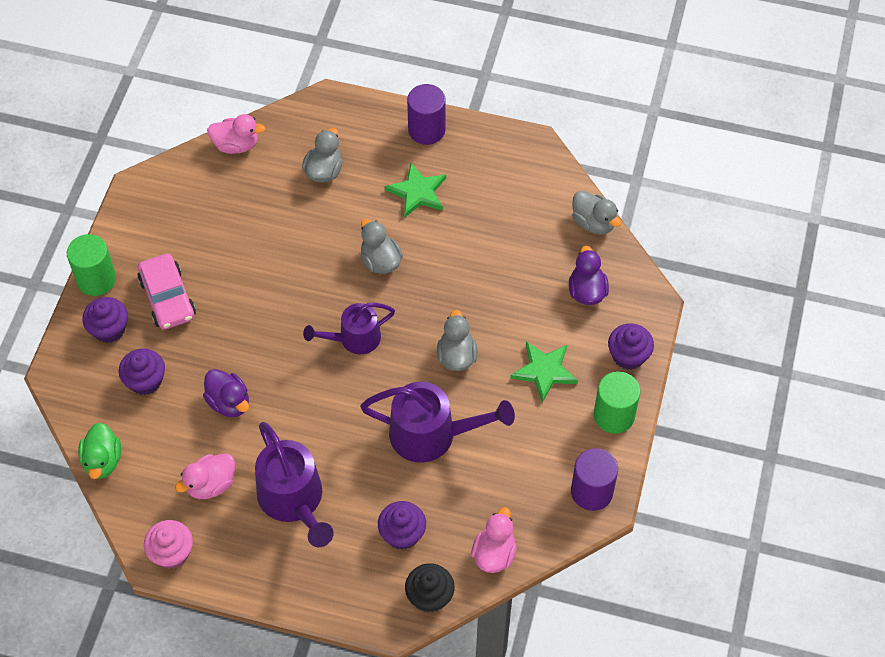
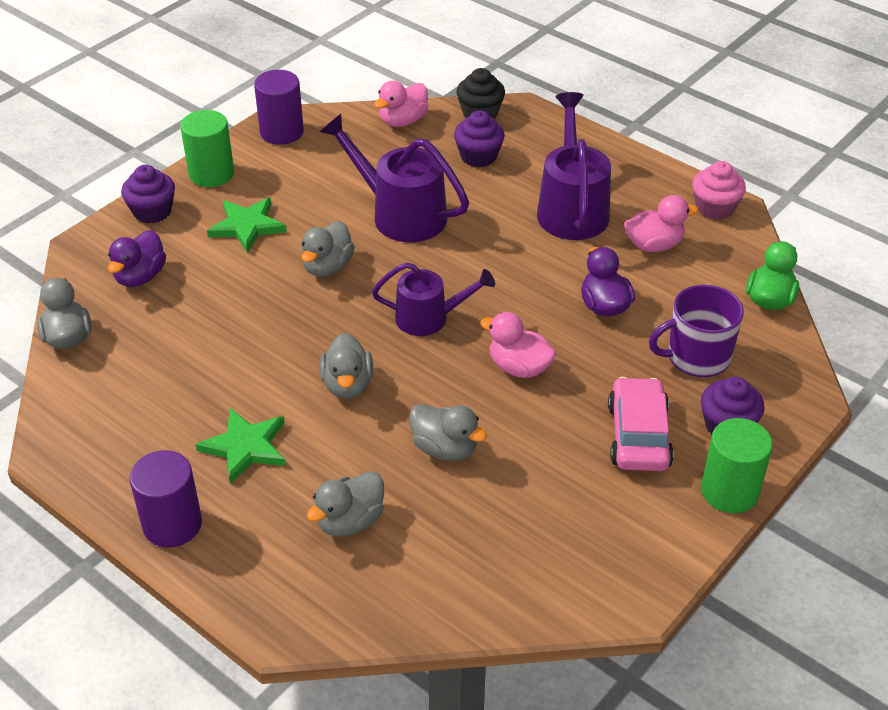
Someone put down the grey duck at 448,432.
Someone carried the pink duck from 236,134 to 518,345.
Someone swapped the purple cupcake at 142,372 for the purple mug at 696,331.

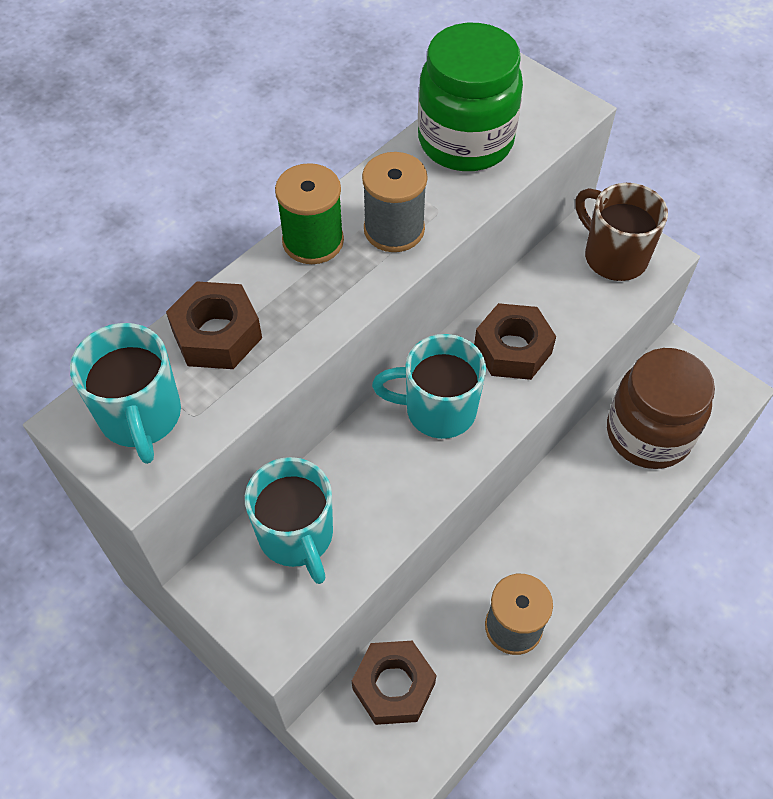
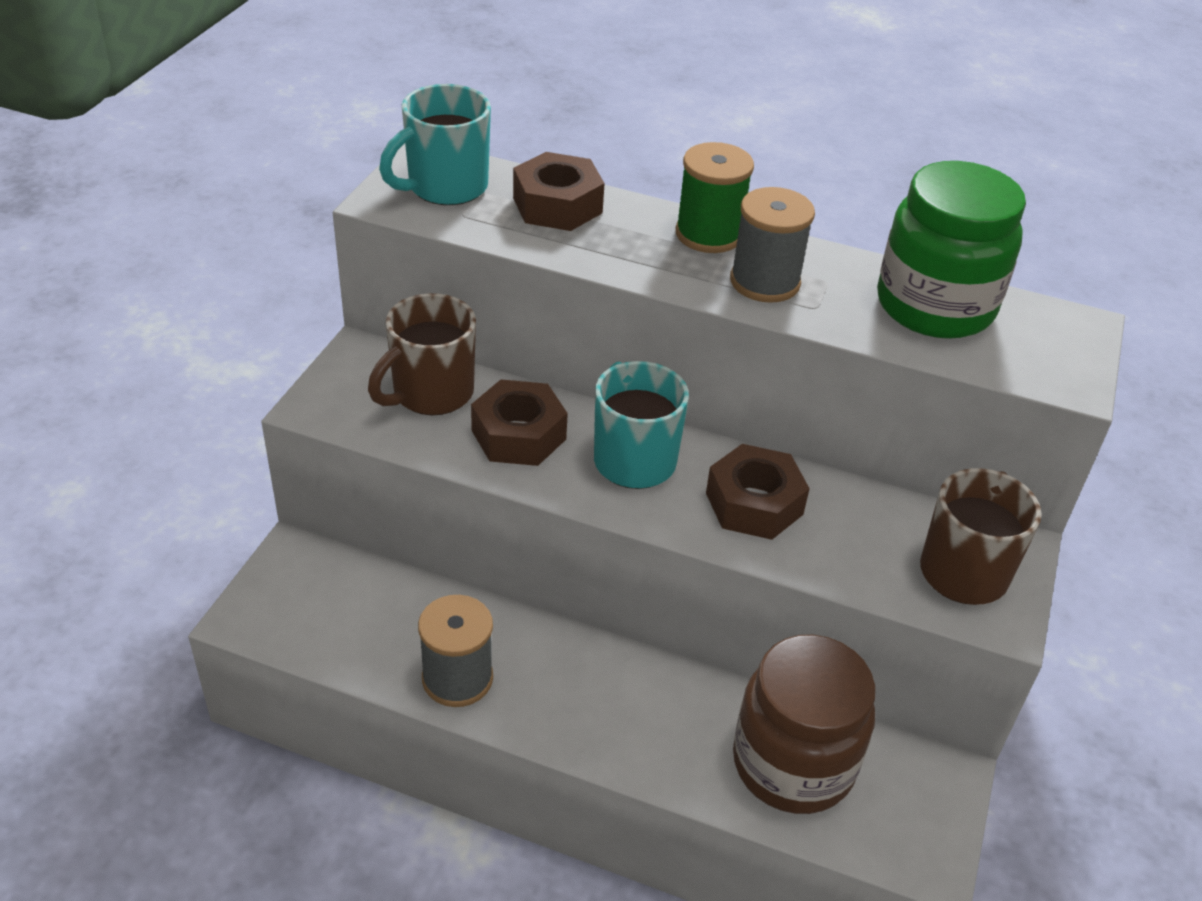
Someone carried the brown nut from 394,683 to 519,422.
Someone repainted the turquoise mug at 289,520, which became the brown mug at 422,354.

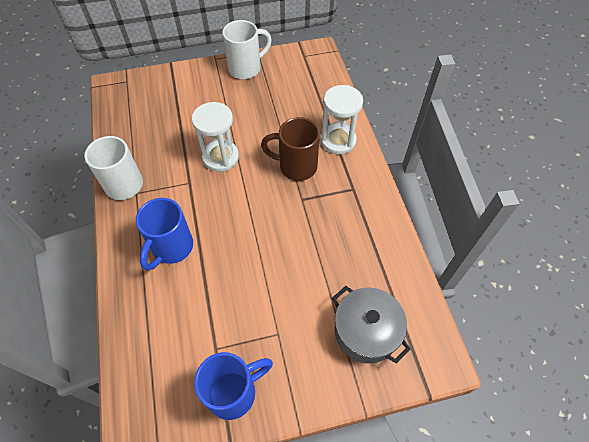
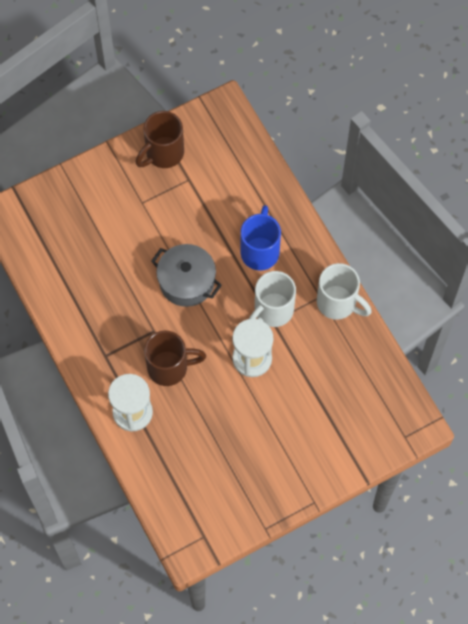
Someone carried the white mug from 247,49 to 272,299.
Someone carried the grey pot from 371,324 to 186,275.
Someone repainted the blue mug at 233,386, which became the brown mug at 160,139.

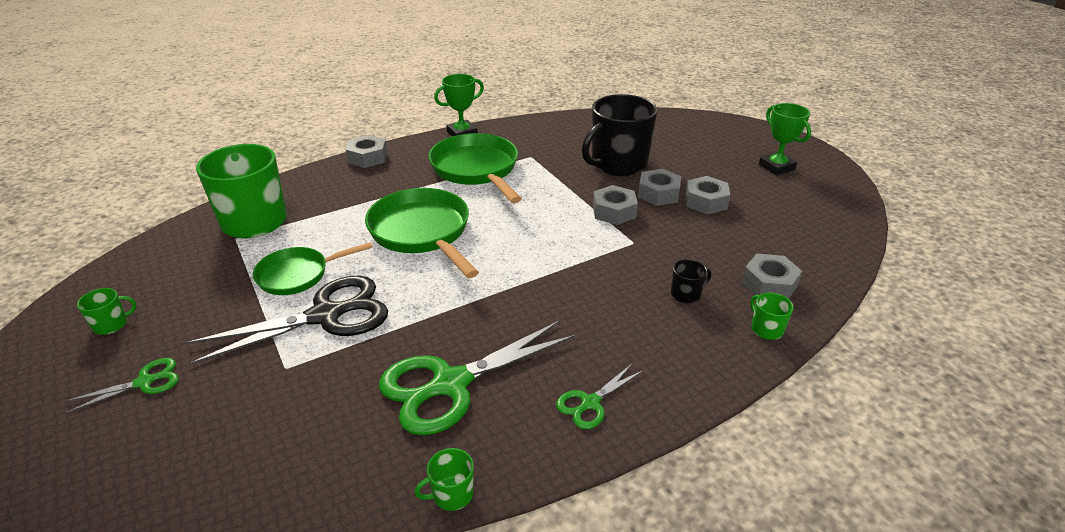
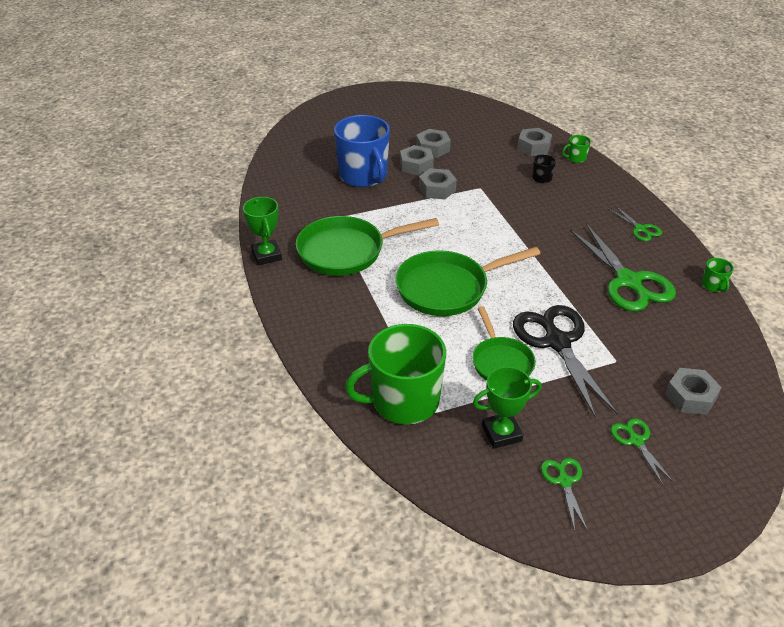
Someone carried the grey nut from 367,151 to 693,391.
Someone carried the green trophy from 785,139 to 507,407.
Someone swapped the green mug at 107,311 for the green scissors at 564,494.
Someone repainted the black mug at 619,135, which became the blue mug at 362,151.

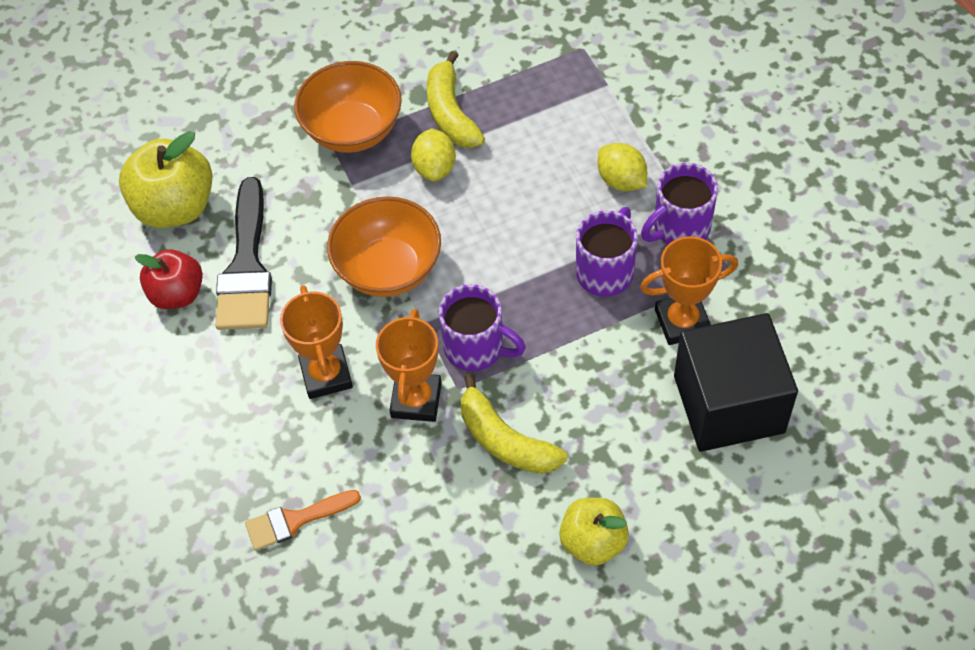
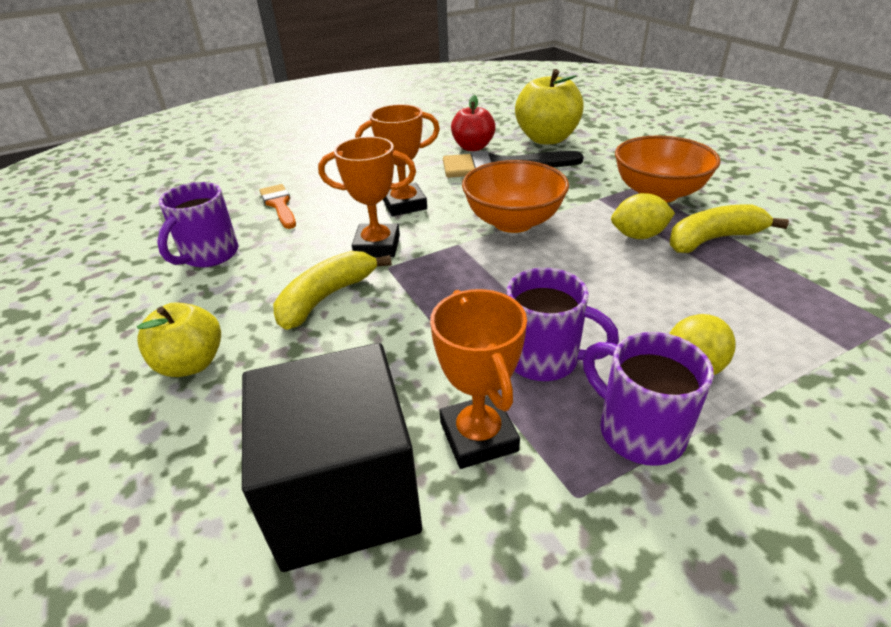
Someone carried the purple mug from 482,327 to 197,224.

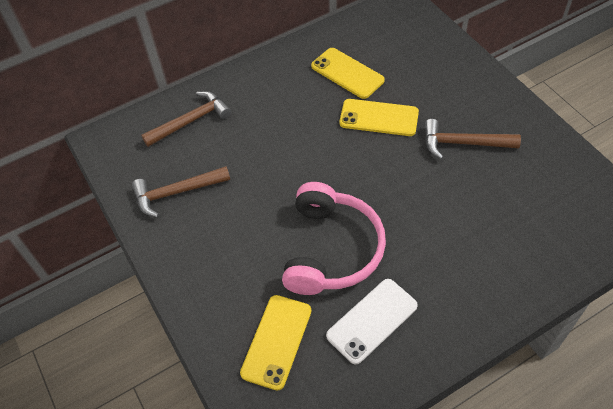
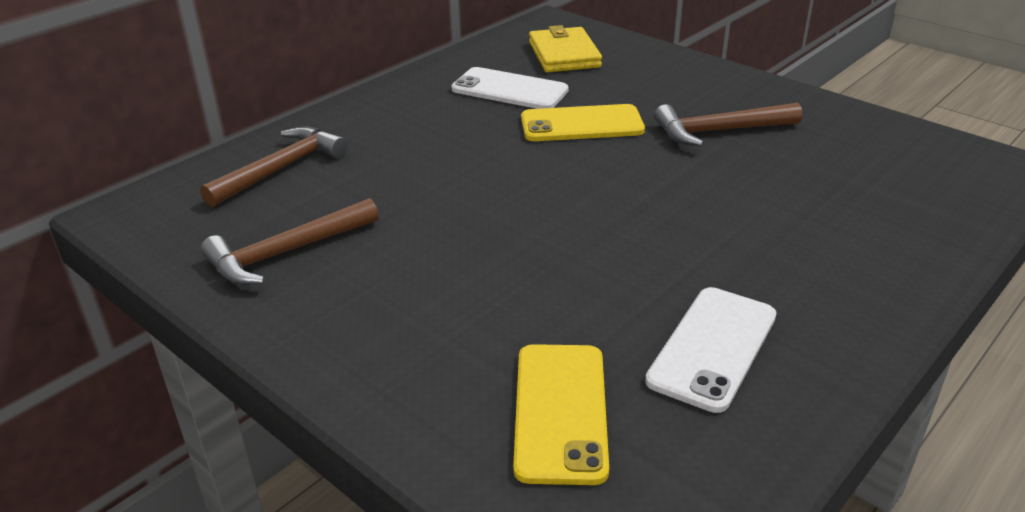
Someone took away the pink headphones at 334,238.
Someone put down the yellow wallet at 565,48.
Someone repainted the yellow phone at 348,73, which became the white phone at 510,88.

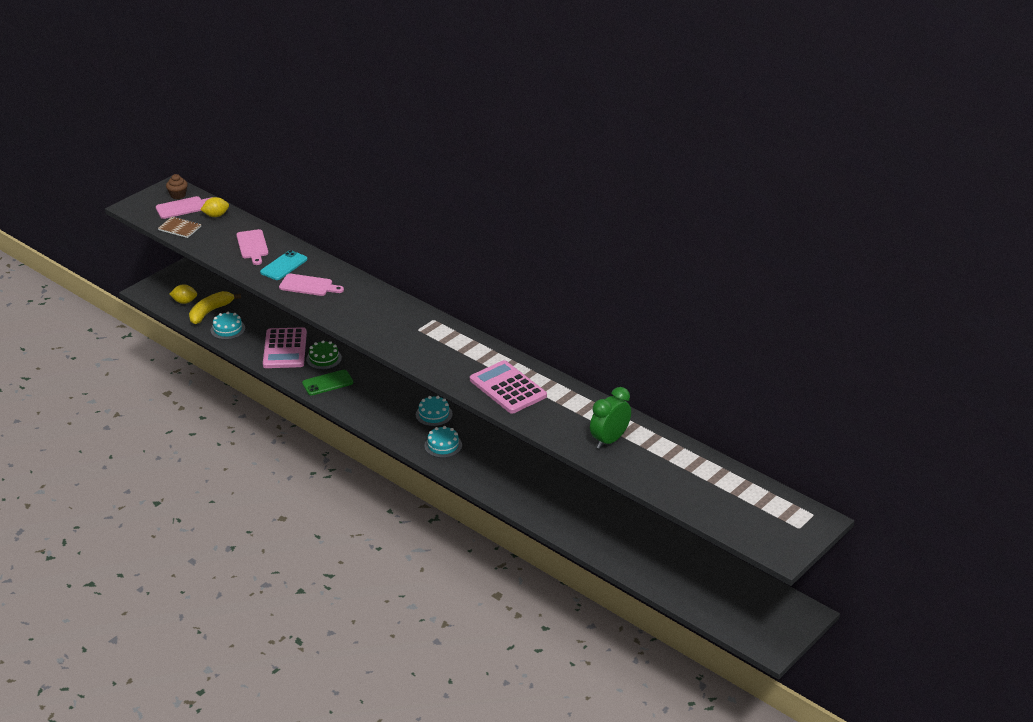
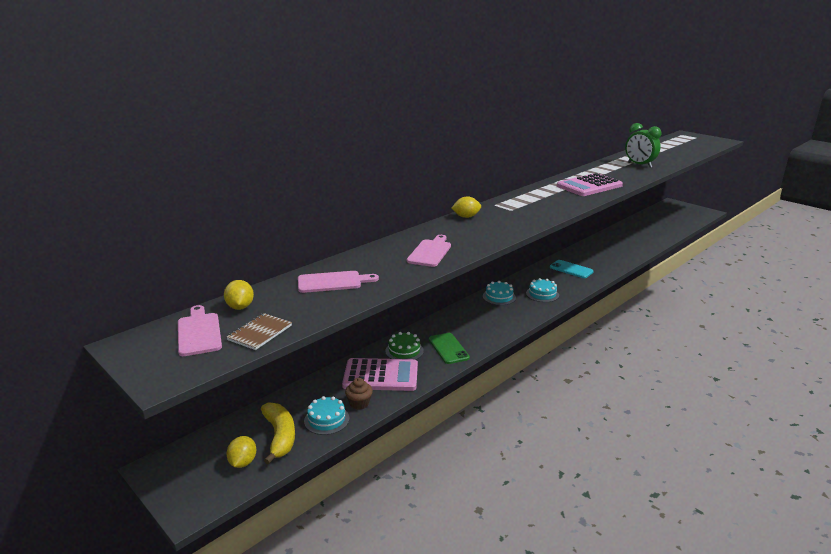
Someone put down the yellow lemon at 466,207.
Someone carried the brown cupcake from 177,186 to 359,394.
Someone carried the turquoise phone from 283,265 to 572,269.
Someone rotated the yellow banana at 215,307 by 150 degrees counterclockwise.

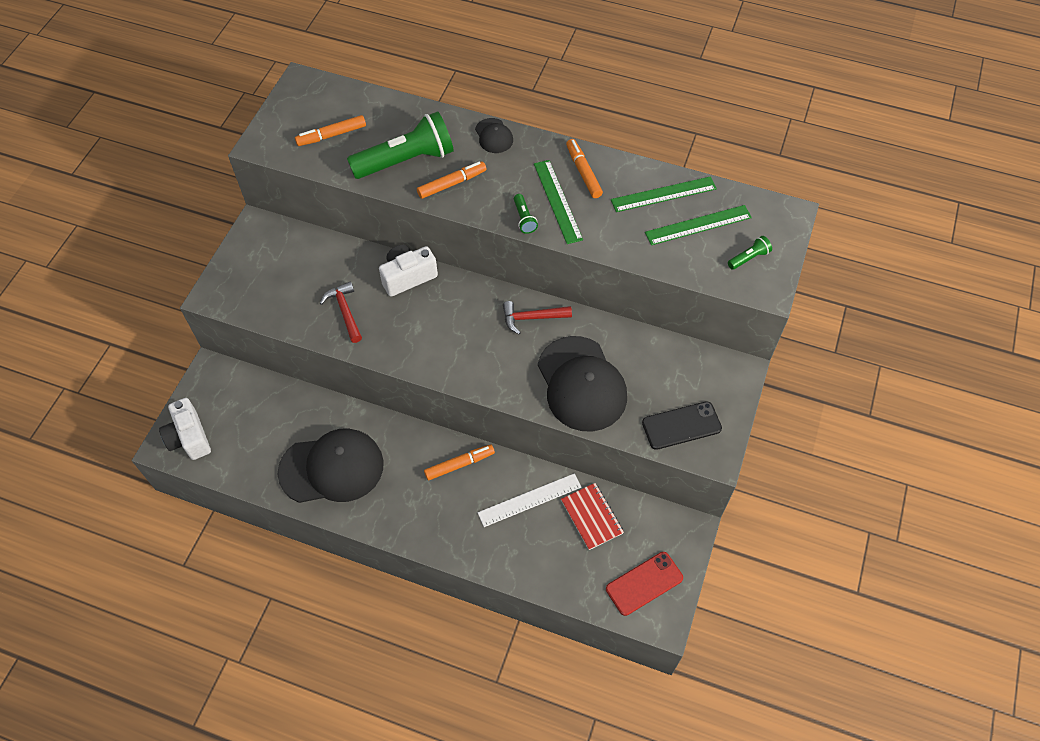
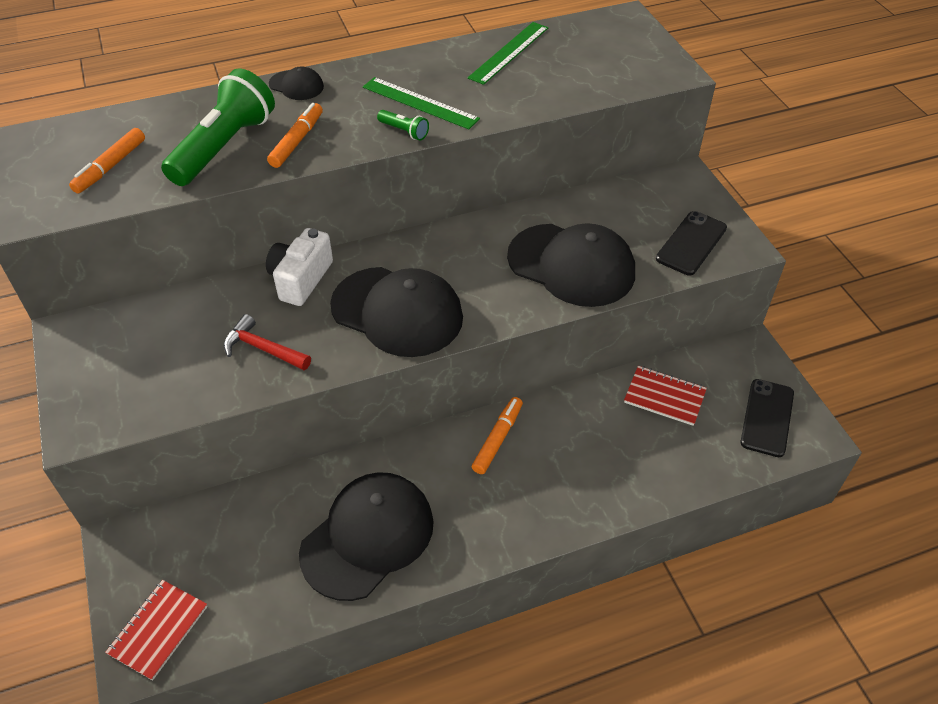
Someone took away the white ruler at 530,500.
Someone took away the red hammer at 537,317.
Someone took away the orange marker at 584,168.
Someone took away the green ruler at 698,225.
Someone took away the green flashlight at 750,253.
Someone put down the black cap at 396,312.
Someone swapped the white camera at 185,429 for the red notebook at 156,630.
Someone repainted the red phone at 644,584, which became the black phone at 767,418.

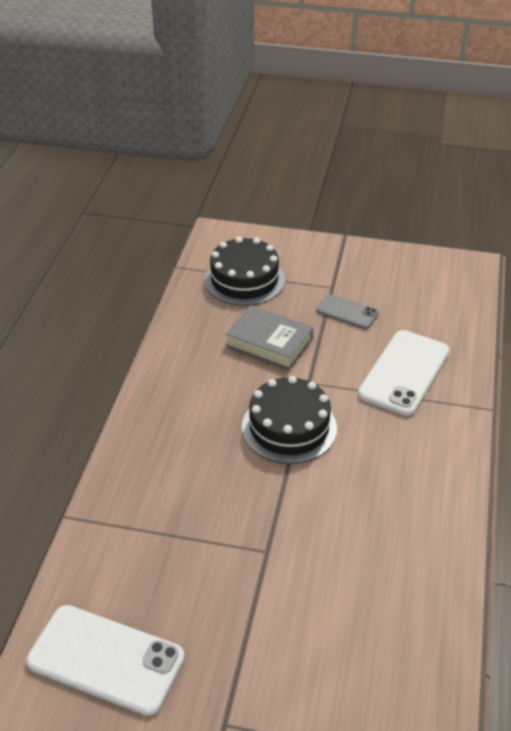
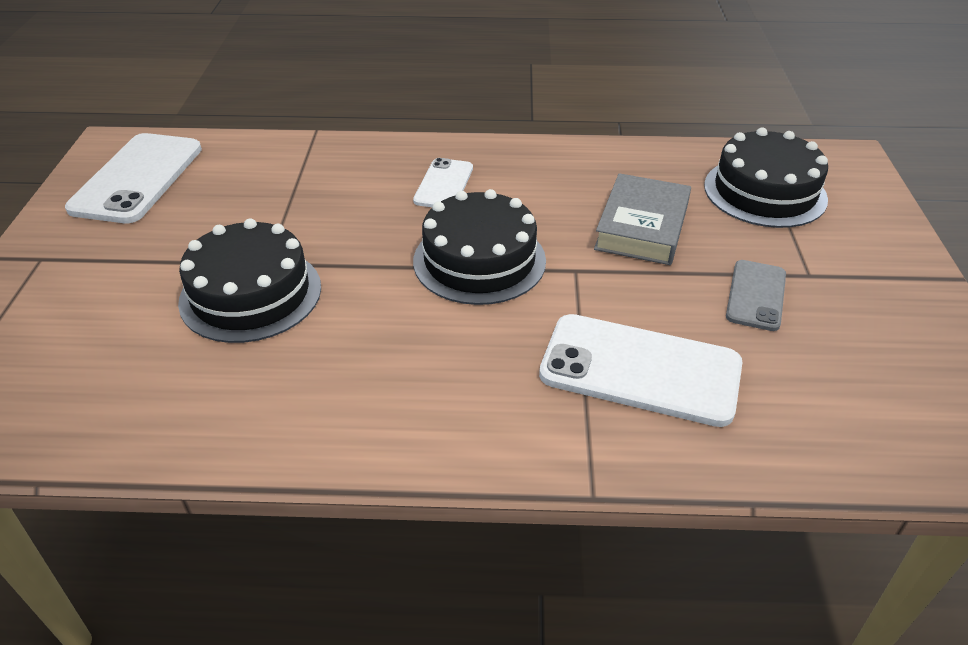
Someone put down the black cake at 249,281.
Someone put down the white phone at 443,182.

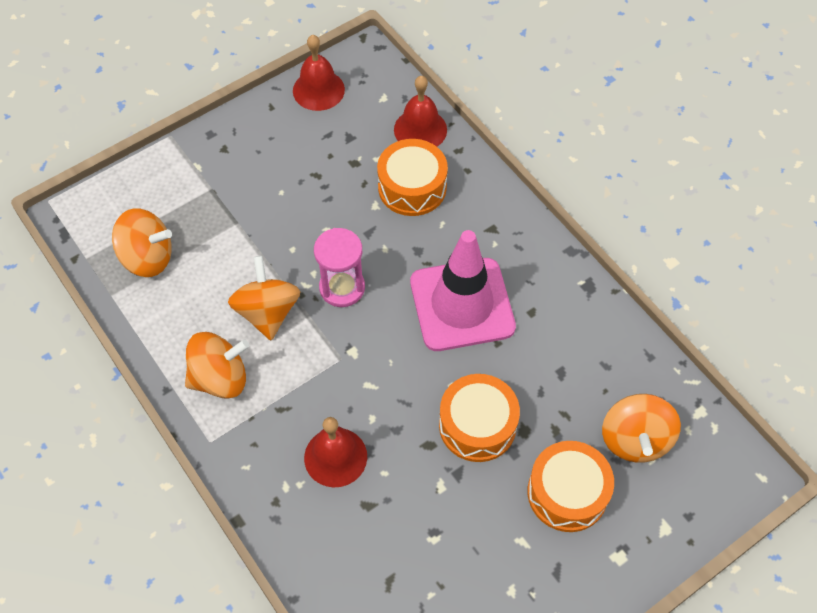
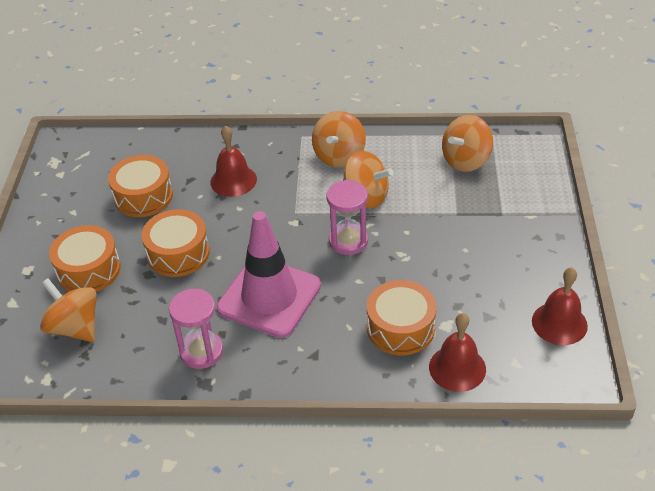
Someone put down the orange drum at 140,186.
Someone put down the pink hourglass at 196,329.

